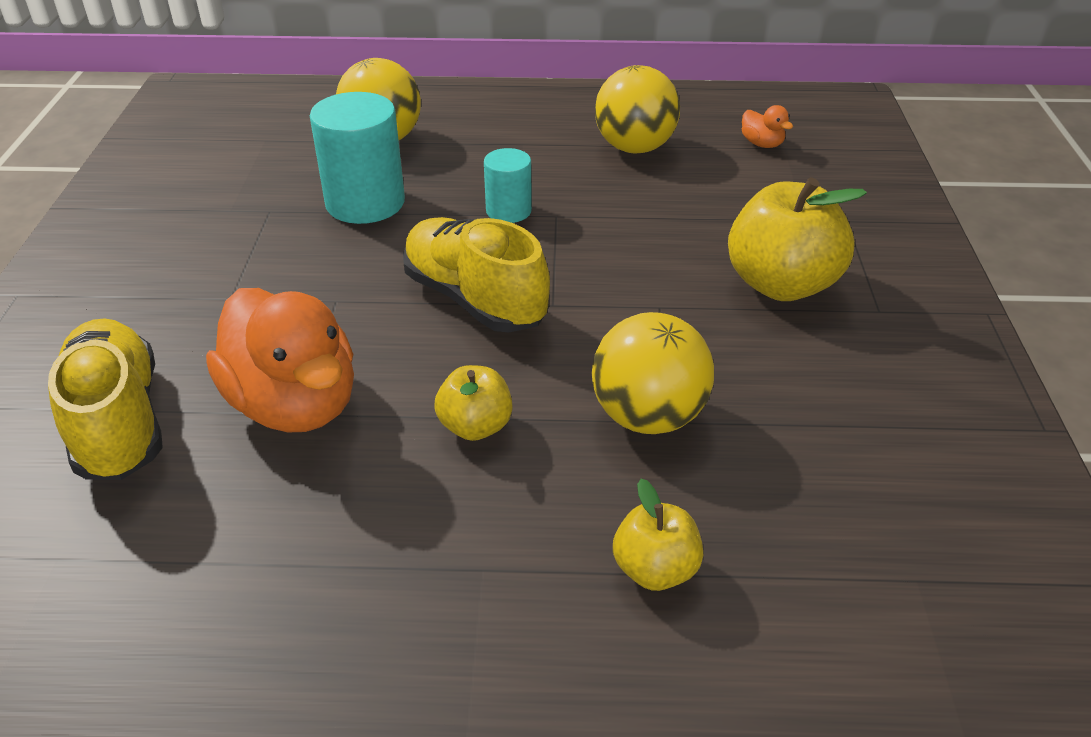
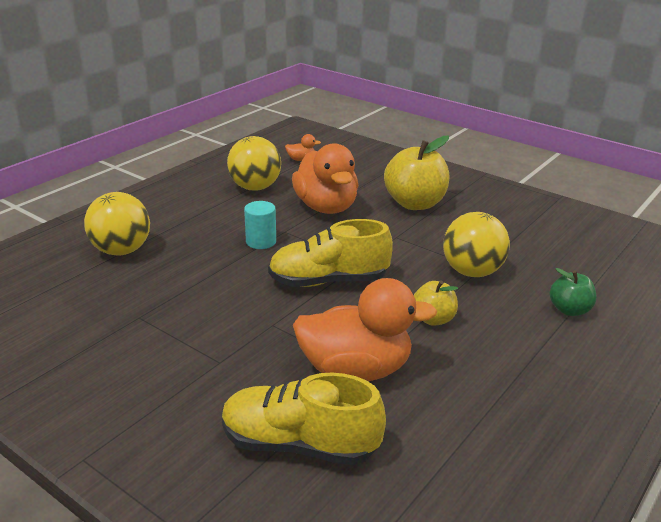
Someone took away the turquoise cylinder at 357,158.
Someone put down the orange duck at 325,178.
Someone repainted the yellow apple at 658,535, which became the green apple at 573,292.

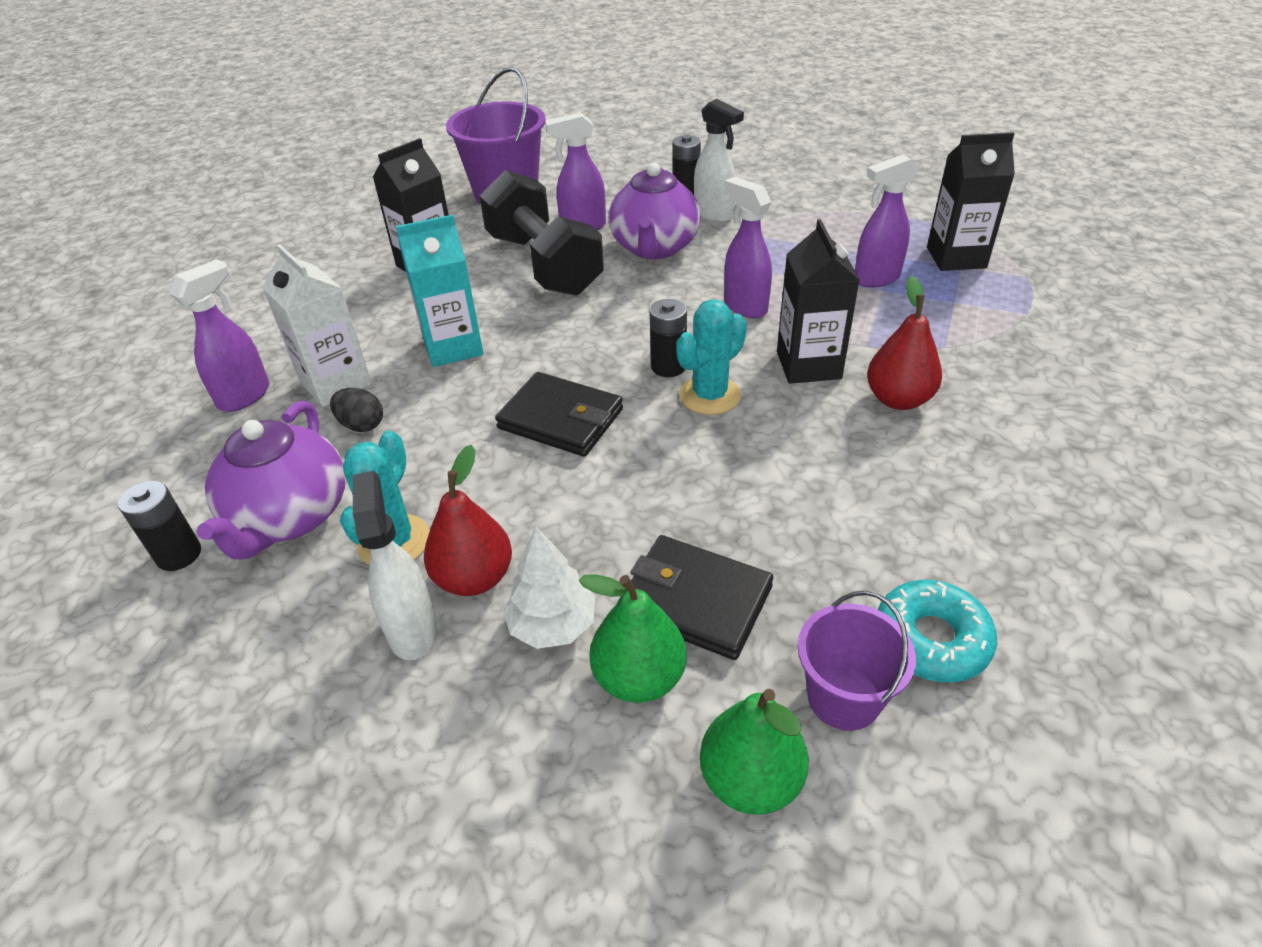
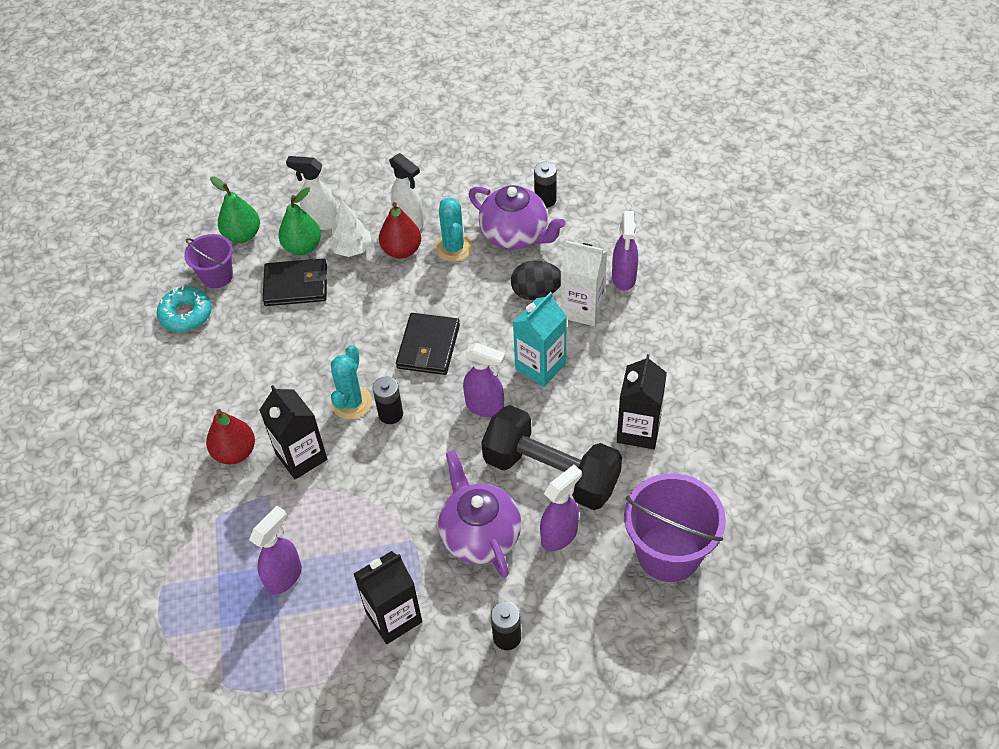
Someone carried the white spray bottle from 719,161 to 312,193.
Someone carried the purple spray bottle from 748,247 to 484,380.
Someone carried the black carton from 971,201 to 388,597.
Someone rotated the purple teapot at 271,480 by 150 degrees clockwise.
Someone rotated the black wallet at 559,414 by 75 degrees counterclockwise.
Someone scaled the black egg at 356,410 by 1.50.

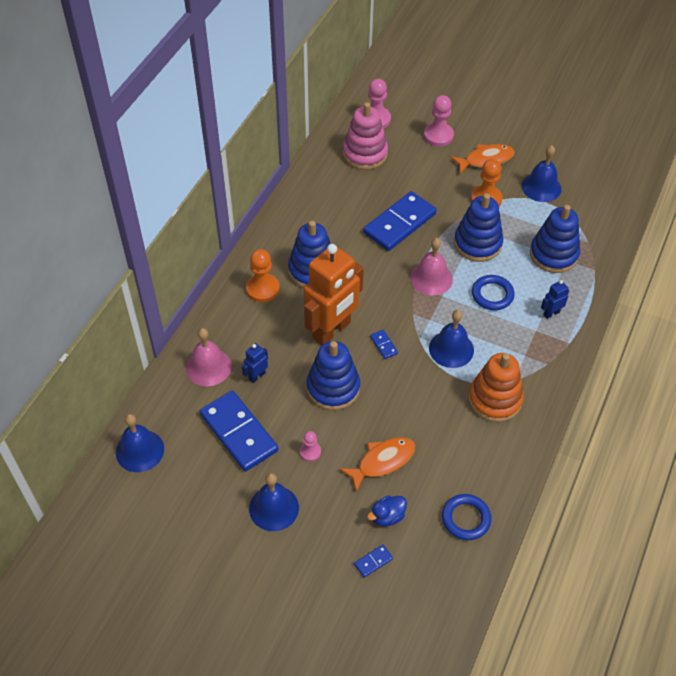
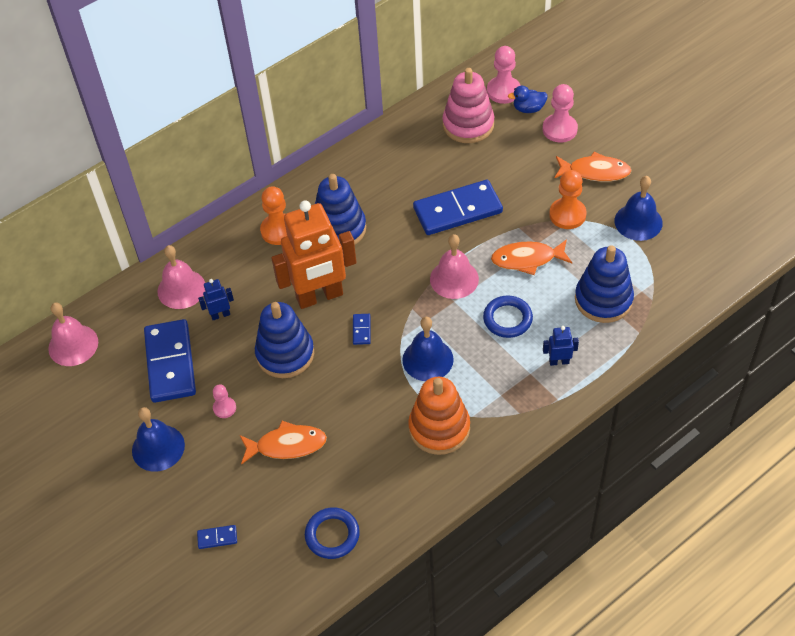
Someone carried the blue duck from 387,510 to 528,99.
Someone swapped the blue stacking toy at 478,227 for the orange fish at 531,257.
Someone repainted the blue bell at 140,443, which became the pink bell at 73,334.

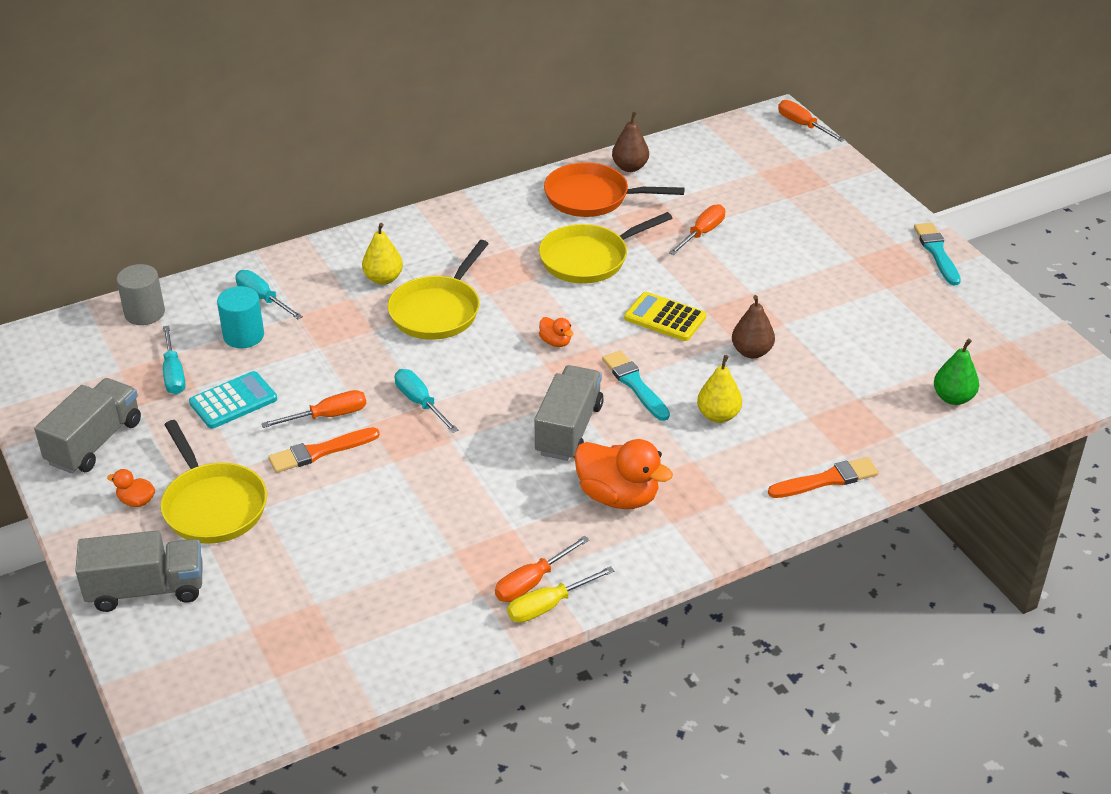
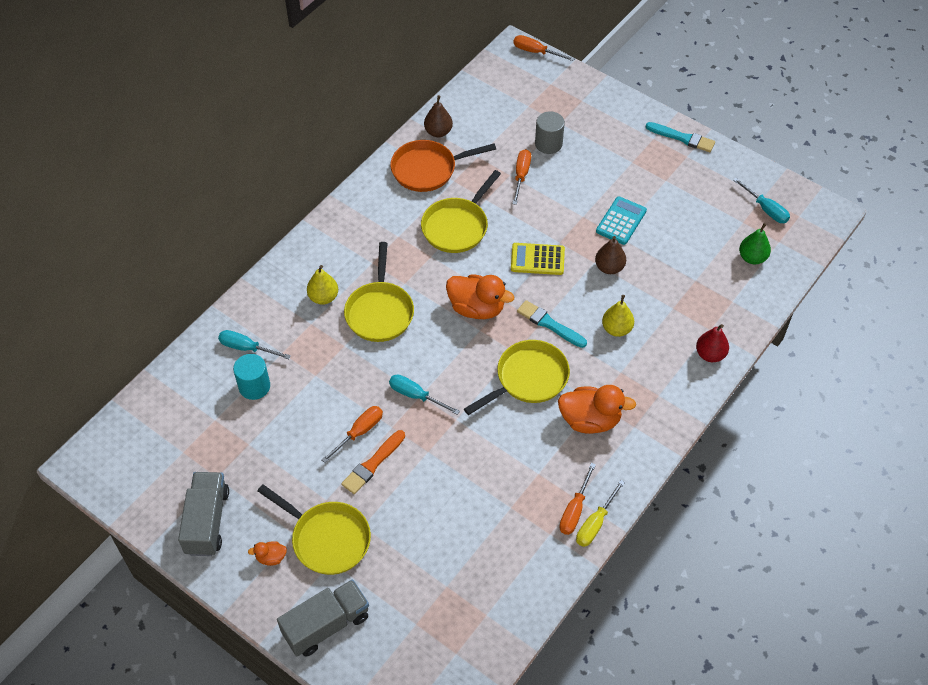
Someone carried the grey cylinder from 140,294 to 550,132.
Someone carried the turquoise screwdriver from 174,360 to 761,200.
Someone carried the turquoise calculator from 233,400 to 621,221.
Someone swapped the grey truck at 569,413 for the yellow pan at 517,377.
Someone swapped the orange brush at 823,477 for the red pear at 712,343.
Someone rotated the turquoise brush at 937,254 by 150 degrees clockwise.
Someone scaled the orange duck at 556,332 by 2.14.

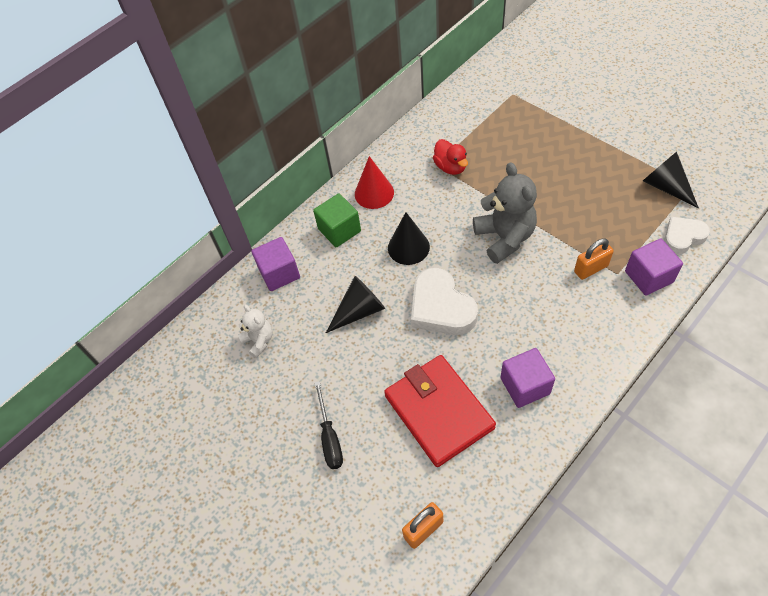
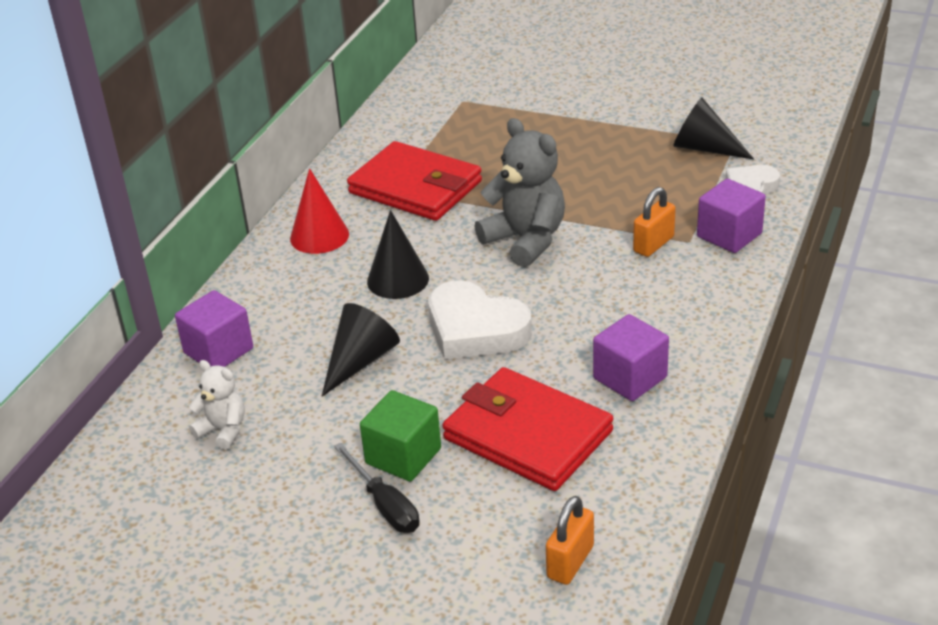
Someone carried the green cube from 337,220 to 400,435.
Someone swapped the red duck at 450,157 for the red wallet at 414,181.

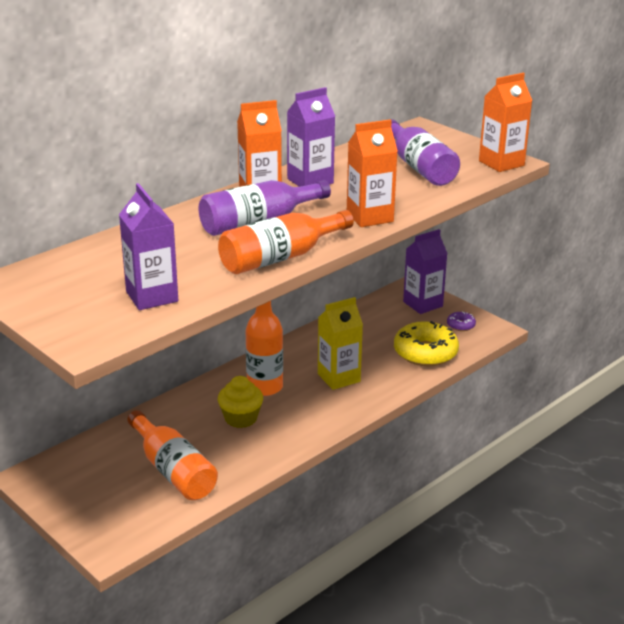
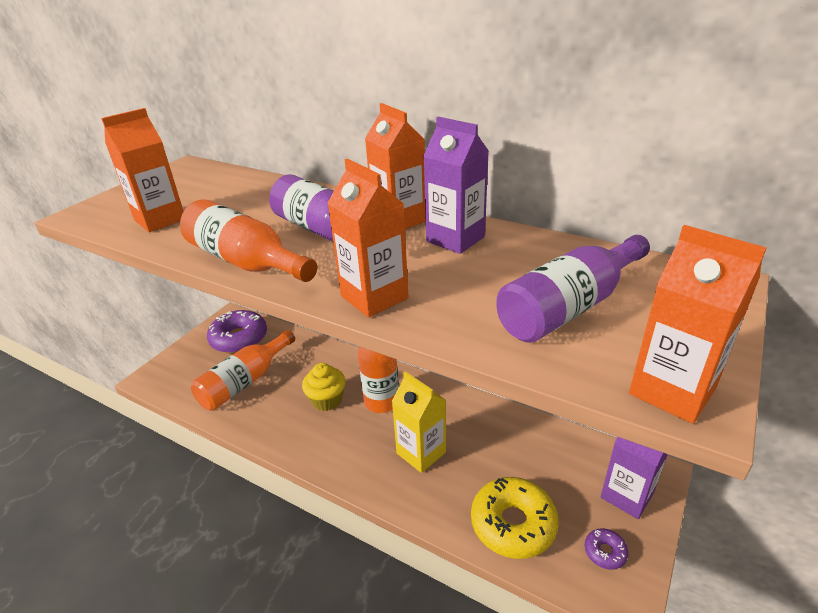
Someone put down the purple donut at 237,331.
Someone repainted the purple carton at 148,246, which became the orange carton at 142,170.

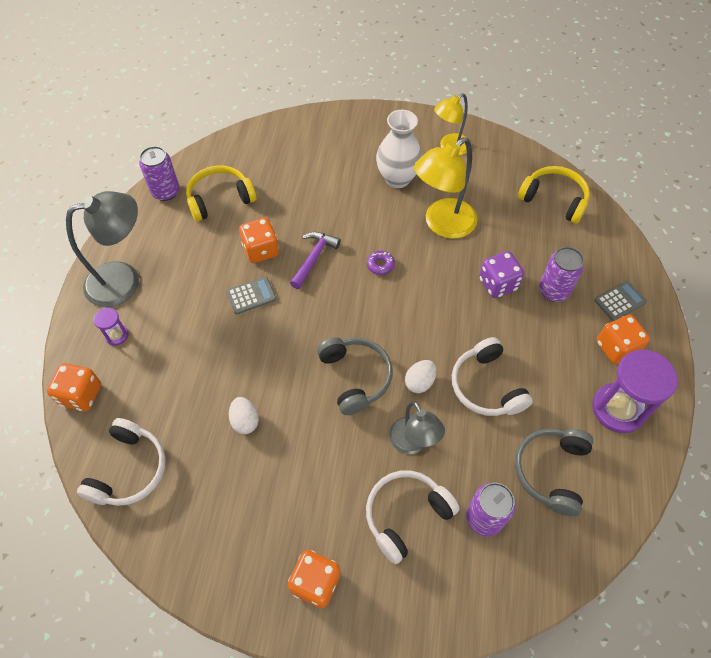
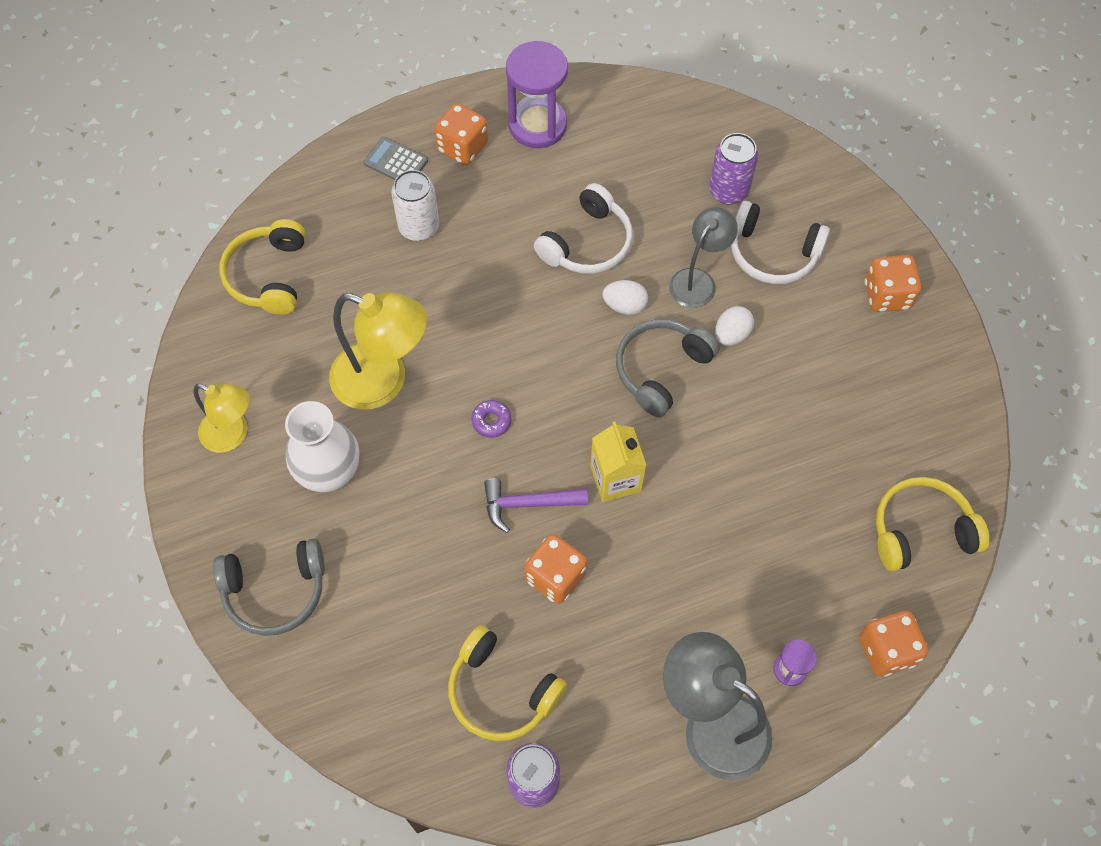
Someone took away the grey calculator at 251,295.
Someone took away the purple dice at 501,274.
Someone put down the yellow carton at 618,462.
Someone carried the white egg from 244,415 to 734,326.
Someone carried the grey headphones from 554,472 to 269,587.
Someone repainted the white headphones at 121,462, which became the yellow headphones at 933,524.
Someone repainted the purple can at 561,274, which became the white can at 415,205.

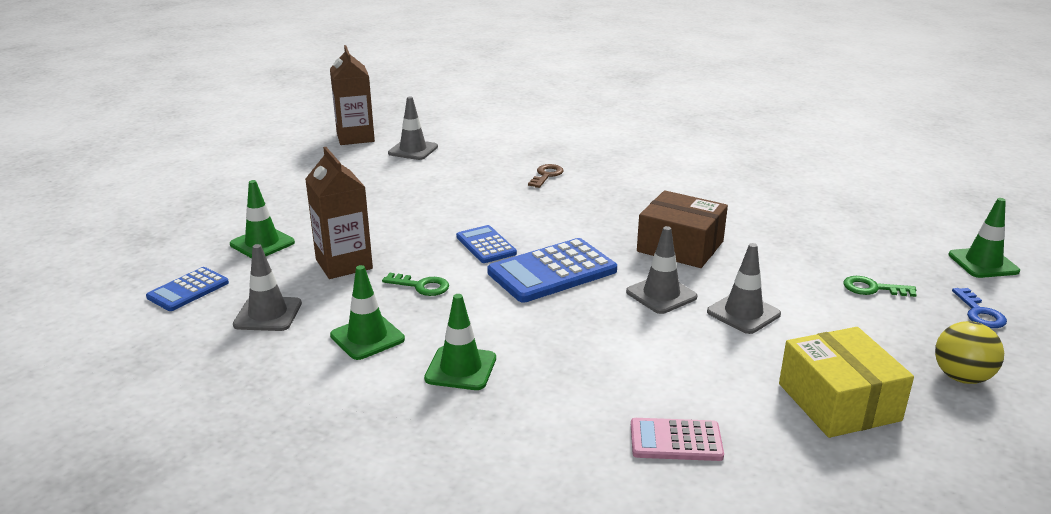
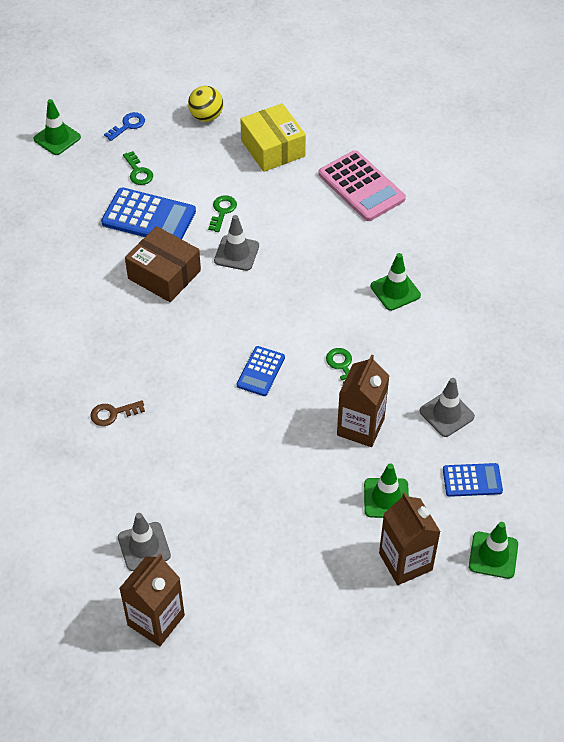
Someone put down the brown carton at 410,538.
Someone carried the green traffic cone from 367,312 to 493,550.
Someone carried the blue calculator from 552,270 to 148,213.
Someone swapped the grey traffic cone at 744,288 for the green key at 222,213.
Someone rotated the brown box at 682,229 by 45 degrees counterclockwise.
Someone rotated the yellow box at 846,382 by 60 degrees counterclockwise.
Someone scaled the pink calculator at 677,439 by 1.72.

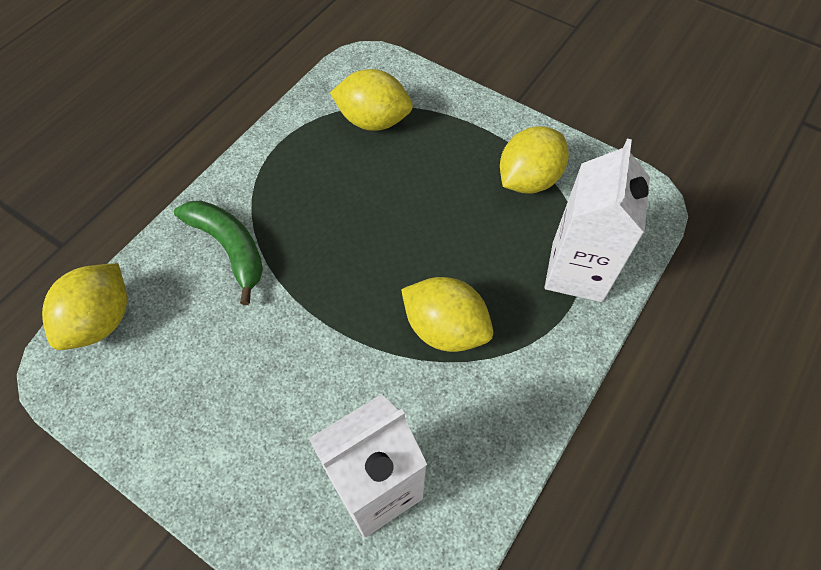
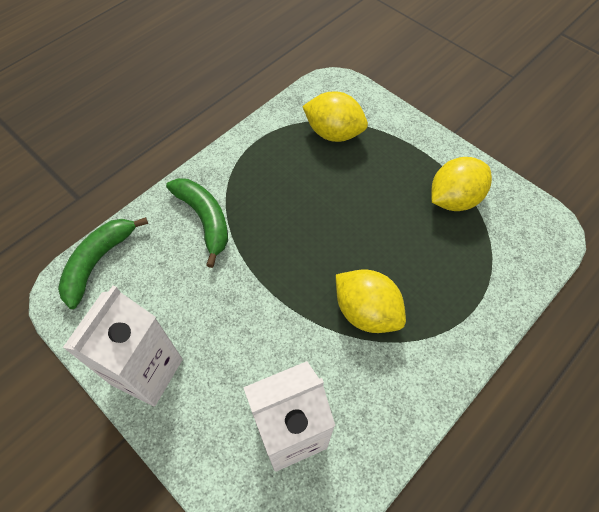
Someone carried the white carton from 597,220 to 123,345.
Someone swapped the yellow lemon at 84,306 for the green banana at 103,263.

